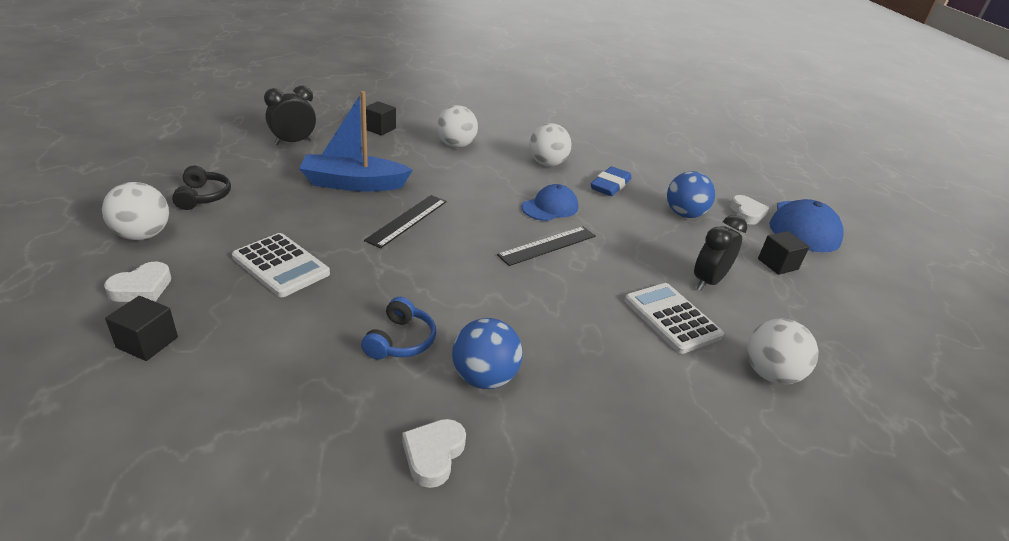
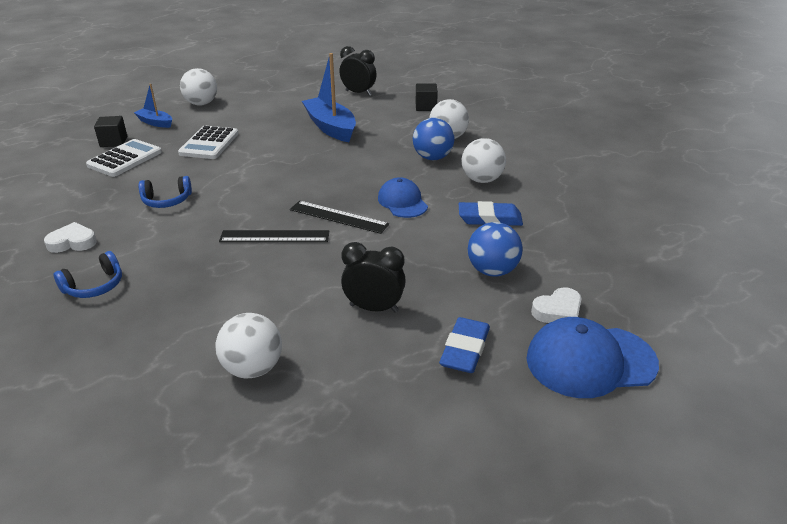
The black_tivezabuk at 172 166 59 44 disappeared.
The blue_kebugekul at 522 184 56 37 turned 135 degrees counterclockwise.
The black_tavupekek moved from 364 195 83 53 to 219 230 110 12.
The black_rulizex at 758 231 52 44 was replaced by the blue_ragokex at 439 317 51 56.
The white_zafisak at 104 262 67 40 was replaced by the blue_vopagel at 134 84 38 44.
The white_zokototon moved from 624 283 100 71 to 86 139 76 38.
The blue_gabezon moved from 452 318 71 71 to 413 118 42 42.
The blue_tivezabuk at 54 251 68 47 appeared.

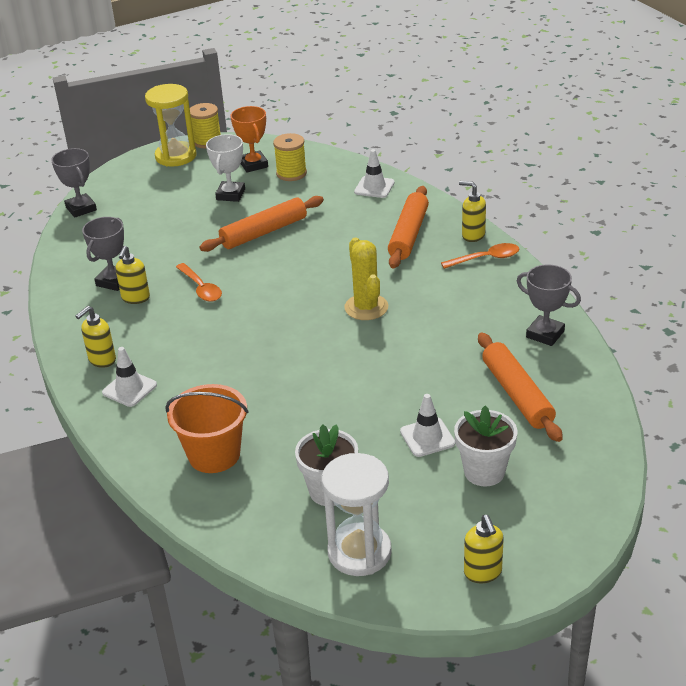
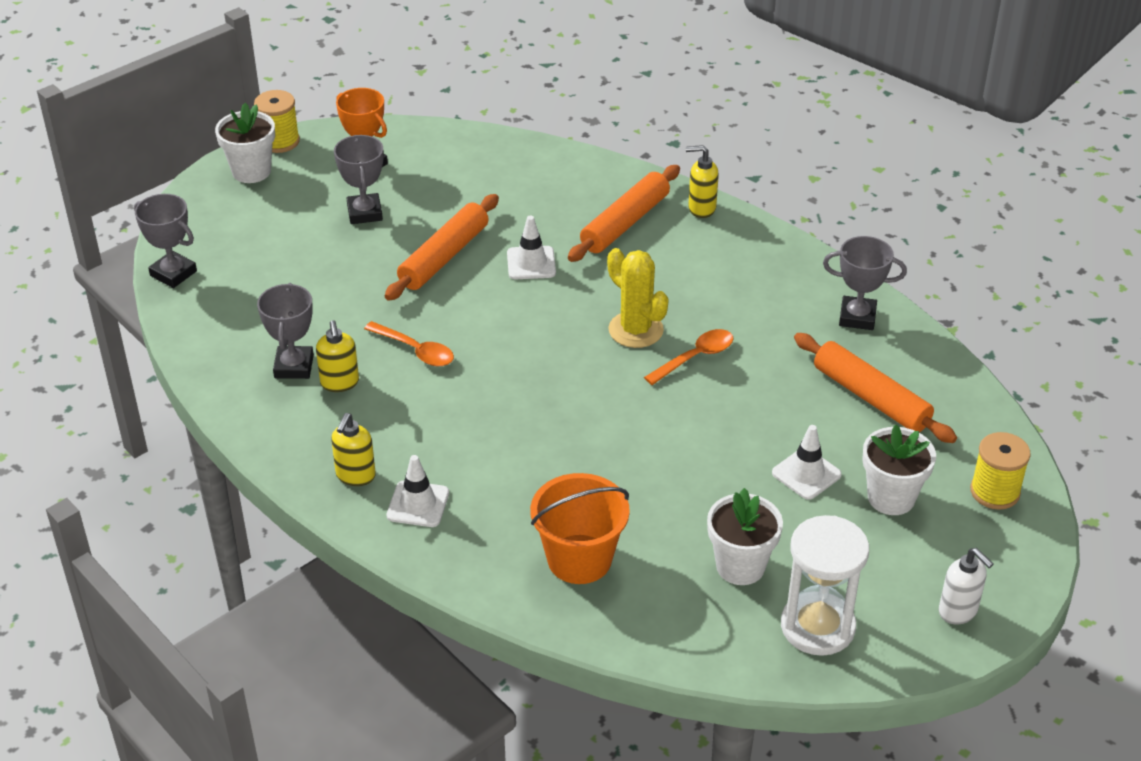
The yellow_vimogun at 145 84 52 83 was replaced by the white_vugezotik at 215 103 60 80.
The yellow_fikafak moved from 273 133 34 48 to 970 432 61 78.
The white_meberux at 206 134 39 68 became the grey_meberux at 334 135 50 89.
The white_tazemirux moved from 354 149 41 49 to 507 216 49 63.
The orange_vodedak at 388 186 41 82 turned 45 degrees clockwise.
The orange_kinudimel moved from 441 243 78 26 to 644 329 89 56.
The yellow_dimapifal at 464 515 40 68 became the white_dimapifal at 939 548 55 77.

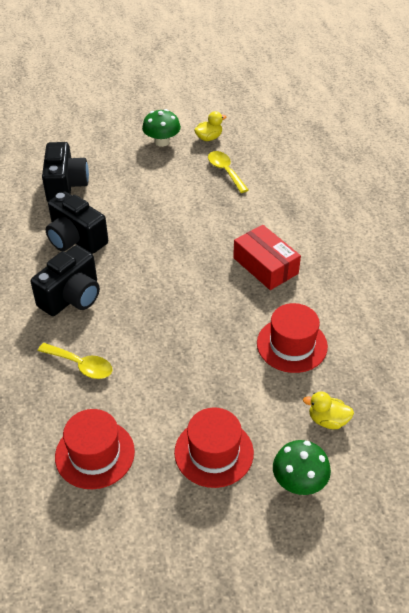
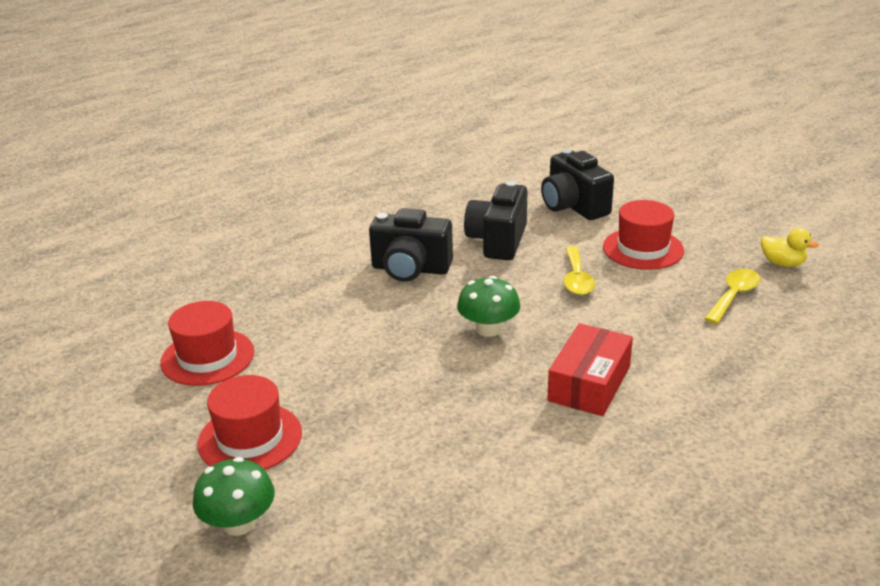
The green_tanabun moved from 142 109 39 38 to 457 276 63 61.
The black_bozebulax at 42 142 47 60 turned 90 degrees clockwise.
The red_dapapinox moved from 257 303 71 70 to 603 200 81 70.
The yellow_kinudimel moved from 38 343 75 36 to 564 246 31 49.
The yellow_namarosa at 303 391 51 38 disappeared.

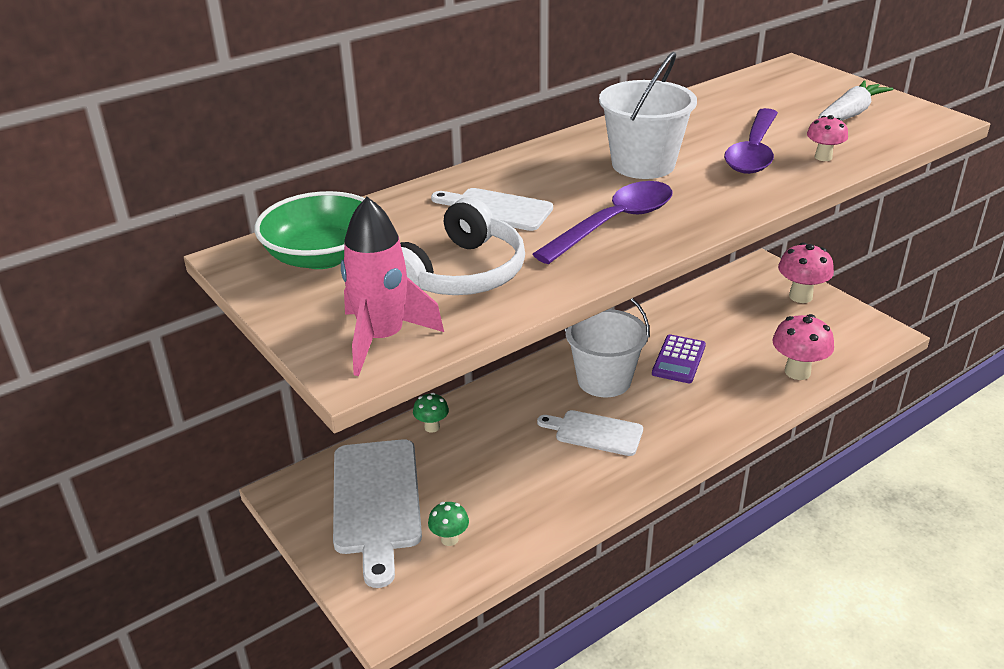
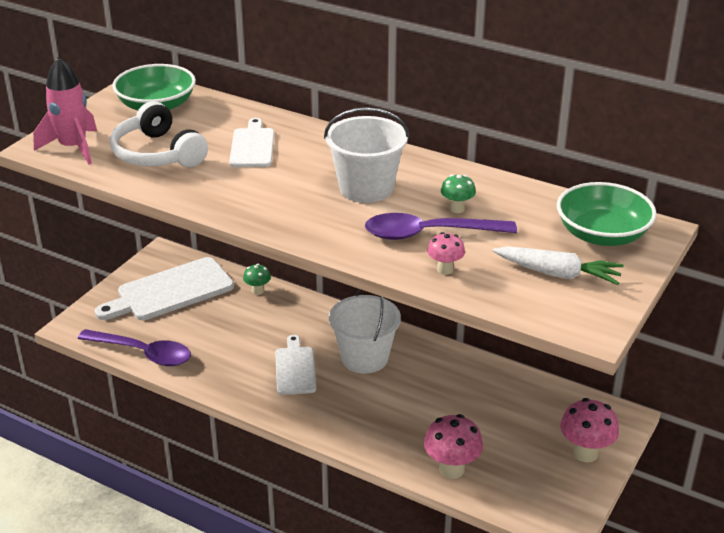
The purple_kinudimel moved from 533 181 140 83 to 78 329 113 37.
The white_tivezabuk at 400 197 125 98 turned 45 degrees clockwise.
The purple_zokototon at 652 334 54 49 disappeared.
The green_tanabun moved from 428 502 41 44 to 441 174 35 39.
The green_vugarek at 557 182 99 64 appeared.

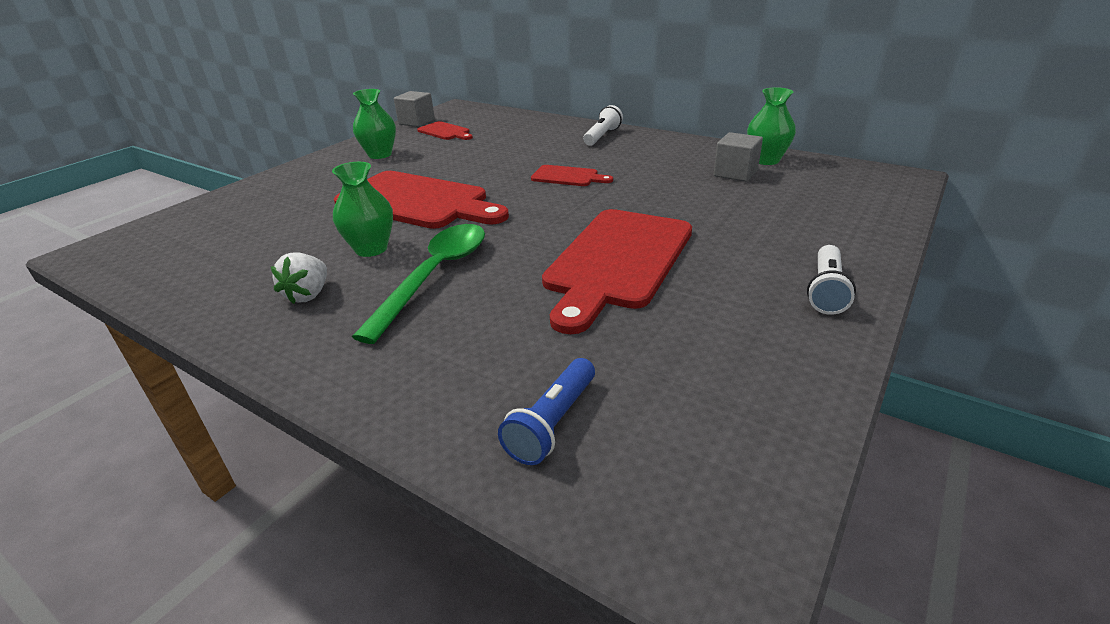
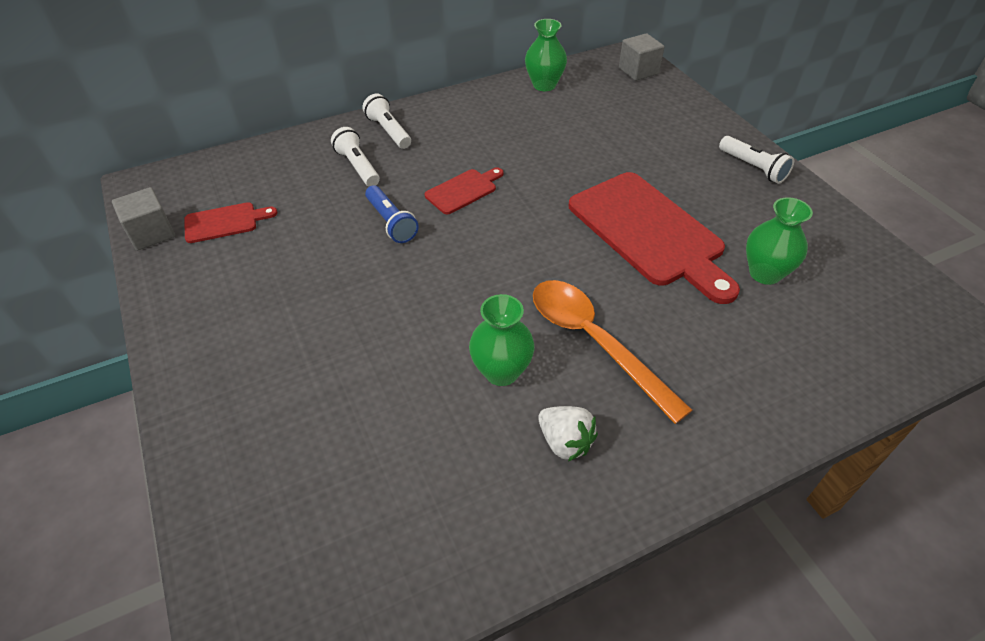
The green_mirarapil moved from 353 89 43 70 to 746 197 67 88.
The grey_rulizex moved from 714 132 49 50 to 619 33 45 48.
The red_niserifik at 334 171 175 58 disappeared.
The green_kinudimel at 352 224 133 120 became the orange_kinudimel at 533 280 159 144.
The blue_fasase moved from 498 358 97 107 to 365 185 54 58.
The white_fasase at 331 127 49 60 appeared.

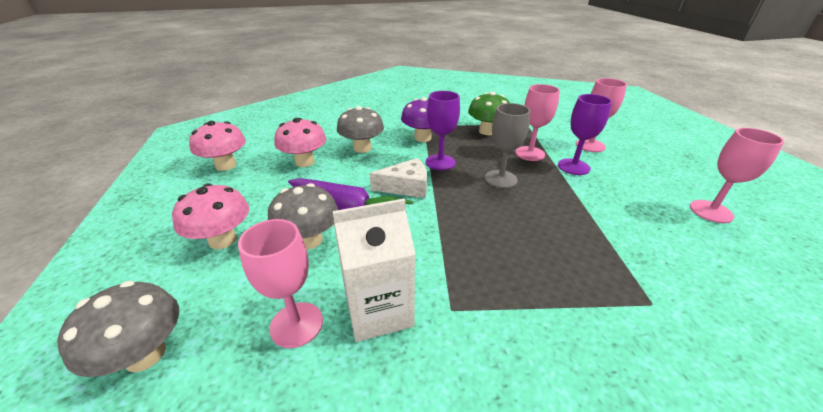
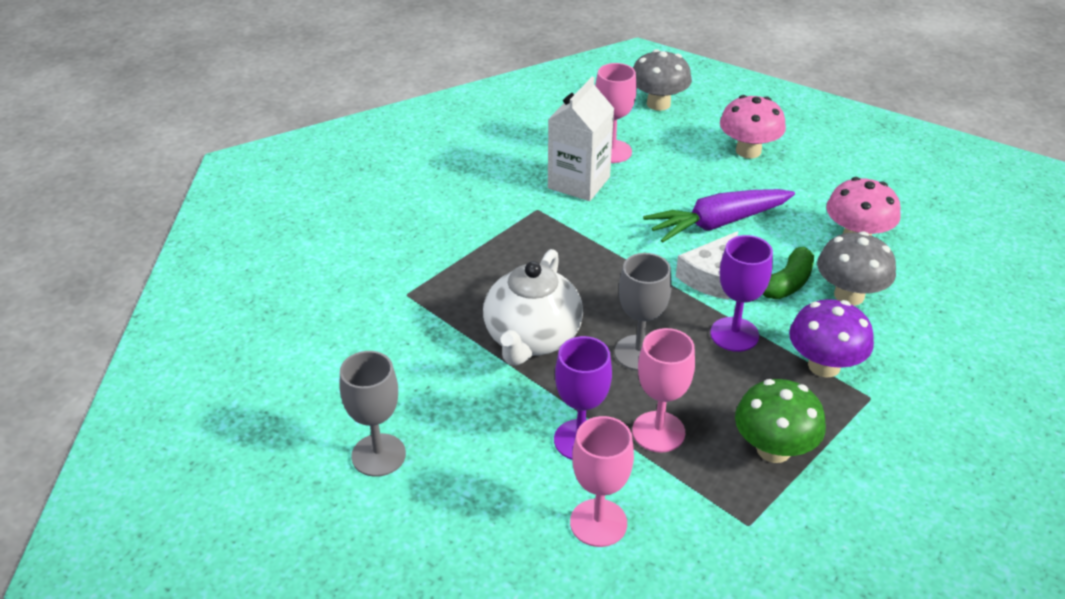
The pink_tanabun at 189 121 57 50 disappeared.
The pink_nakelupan at 690 128 94 95 became the grey_nakelupan at 340 351 66 126.
The grey_tanabun at 268 183 70 66 disappeared.
The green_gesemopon at 762 247 52 52 appeared.
The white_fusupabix at 483 249 100 117 appeared.

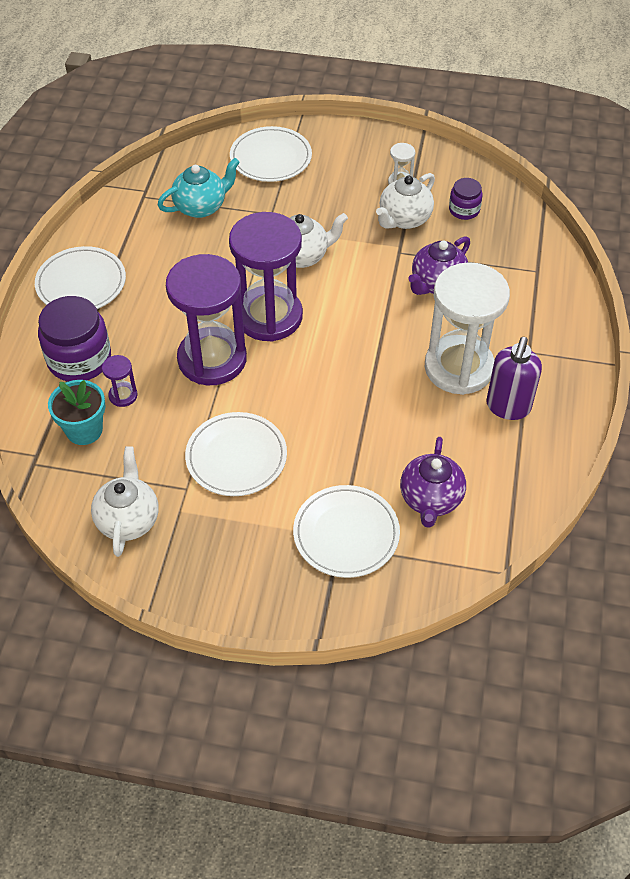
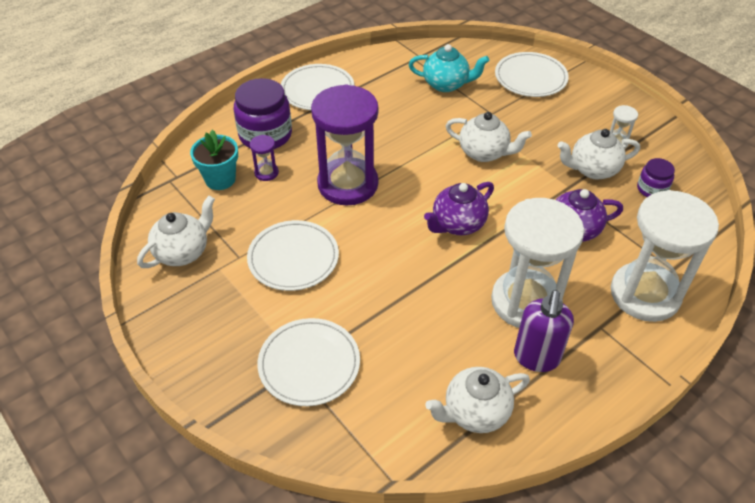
The purple_vimogun at 229 212 74 130 disappeared.
The purple_dimapifal at 486 337 56 83 turned 45 degrees counterclockwise.
The purple_fusupabix moved from 400 437 66 91 to 424 182 70 53.
The white_vimogun at 611 190 108 132 appeared.
The white_fusupabix at 425 367 105 66 appeared.

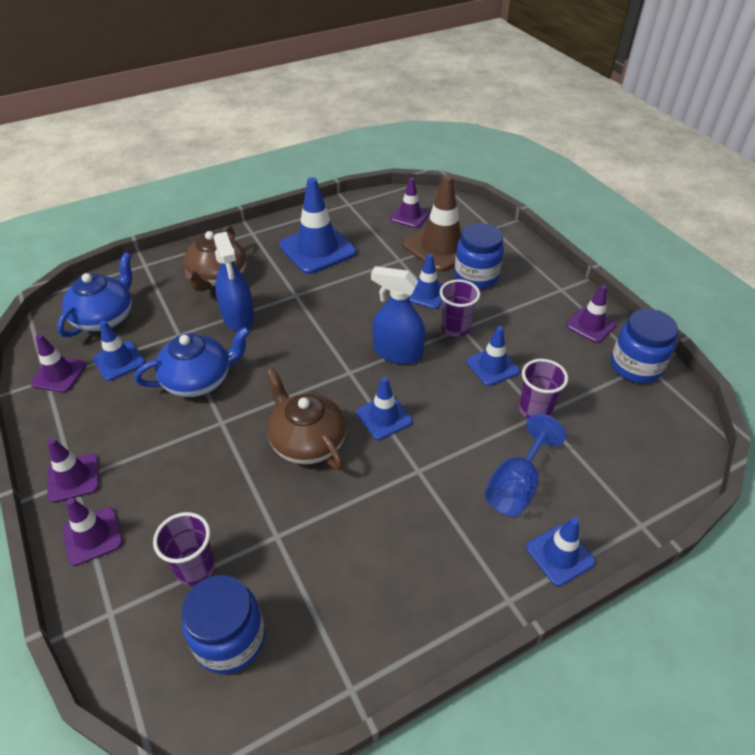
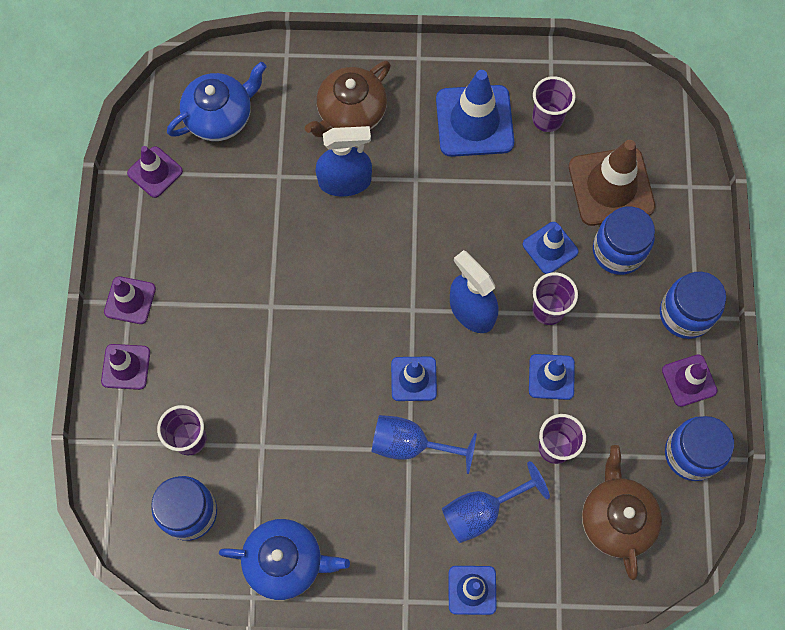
The purple_tazemirux at 390 178 40 50 disappeared.
The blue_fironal at 214 232 40 99 turned 105 degrees counterclockwise.
The blue_tazemirux at 93 321 52 60 disappeared.
The blue_fusupabix moved from 134 327 116 70 to 219 519 131 81.
The brown_fusupabix moved from 266 368 80 102 to 582 445 80 135.
The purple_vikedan at 532 76 44 56 appeared.
The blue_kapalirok at 660 272 66 67 appeared.
The blue_nakelupan at 372 415 105 59 appeared.

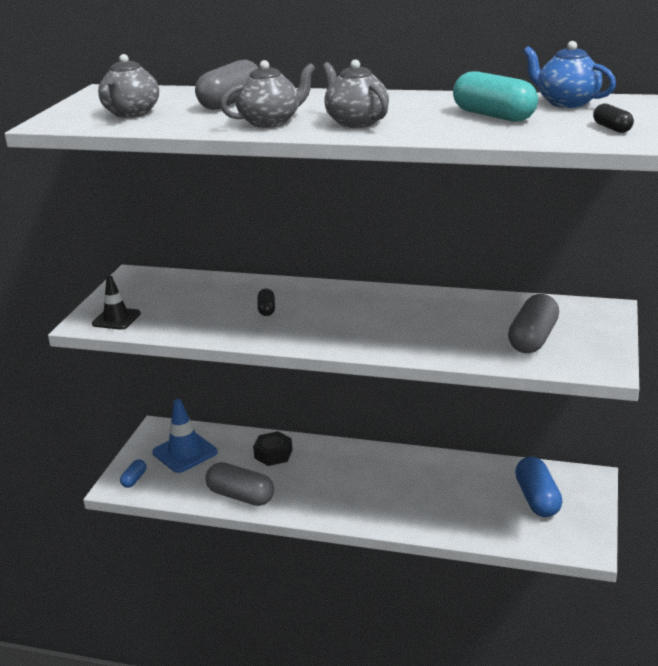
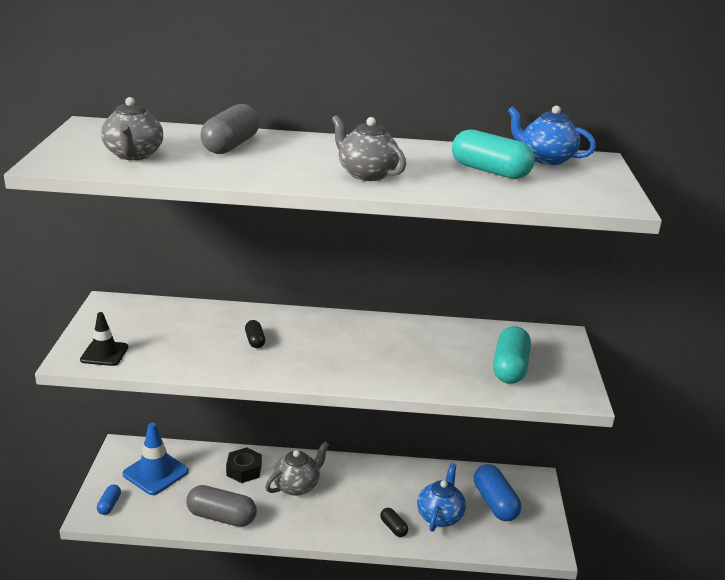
The grey_fusupabix moved from 220 60 95 68 to 265 442 64 54.
The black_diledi moved from 593 104 41 29 to 380 508 28 29.
The grey_diledi at 508 294 51 59 became the turquoise_diledi at 493 326 38 58.
The blue_fusupabix at 417 463 49 69 appeared.

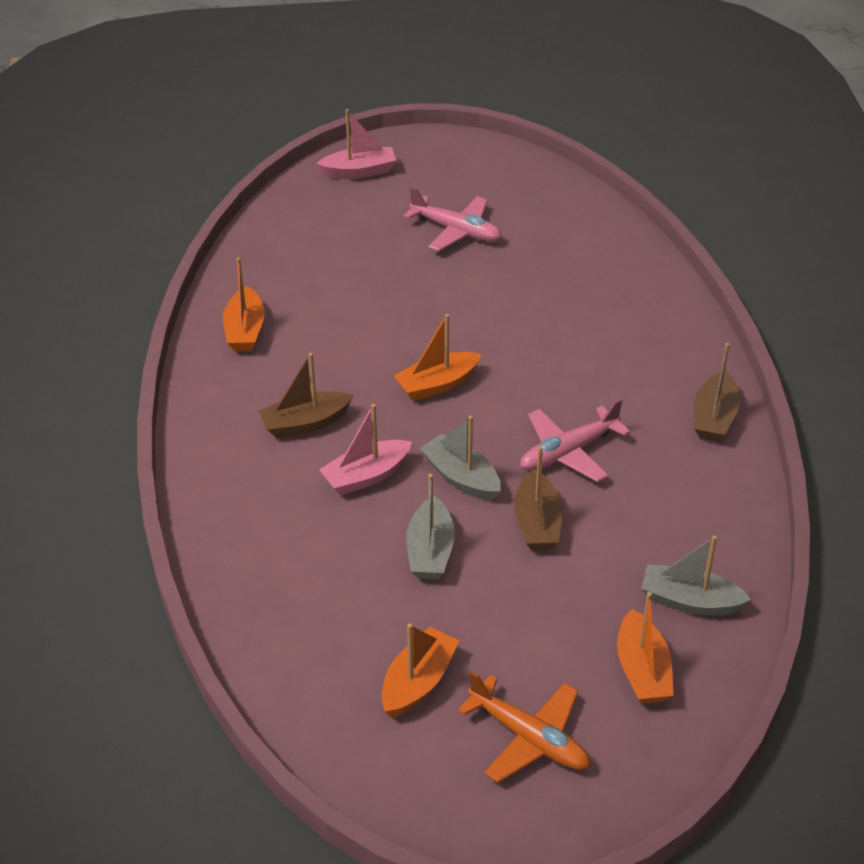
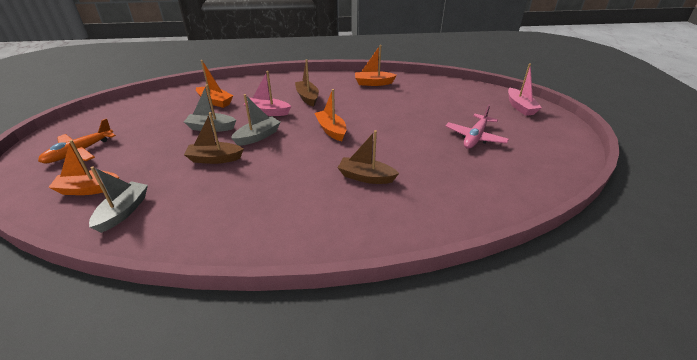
The brown_vopagel moved from 694 343 46 99 to 338 130 61 54.
The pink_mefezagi at 520 399 110 83 disappeared.
The pink_vopagel at 319 404 93 91 turned 45 degrees counterclockwise.
The orange_vopagel moved from 381 624 78 94 to 196 60 37 48.

